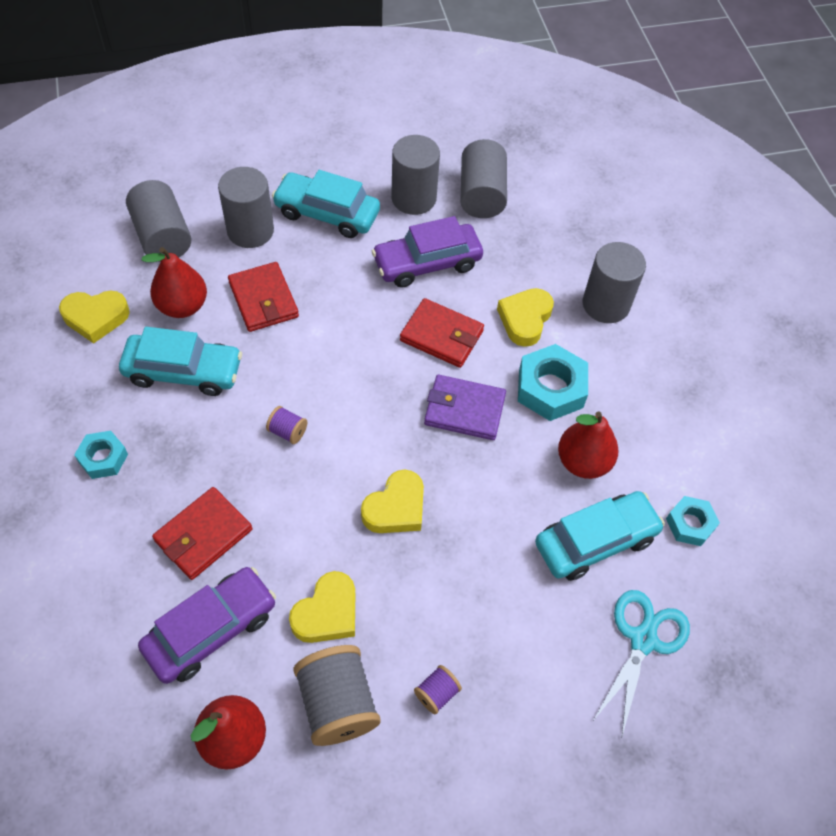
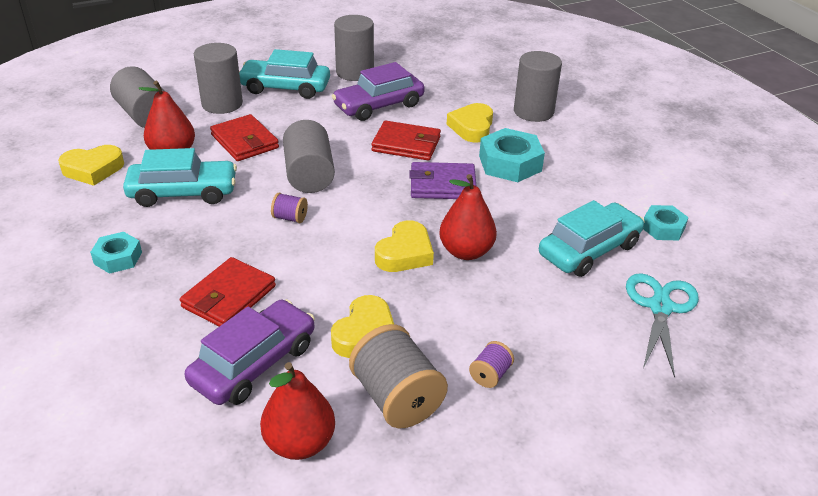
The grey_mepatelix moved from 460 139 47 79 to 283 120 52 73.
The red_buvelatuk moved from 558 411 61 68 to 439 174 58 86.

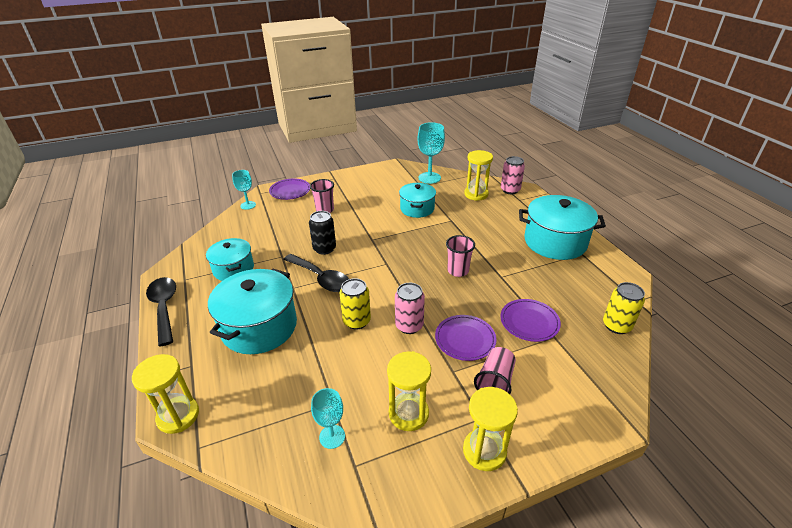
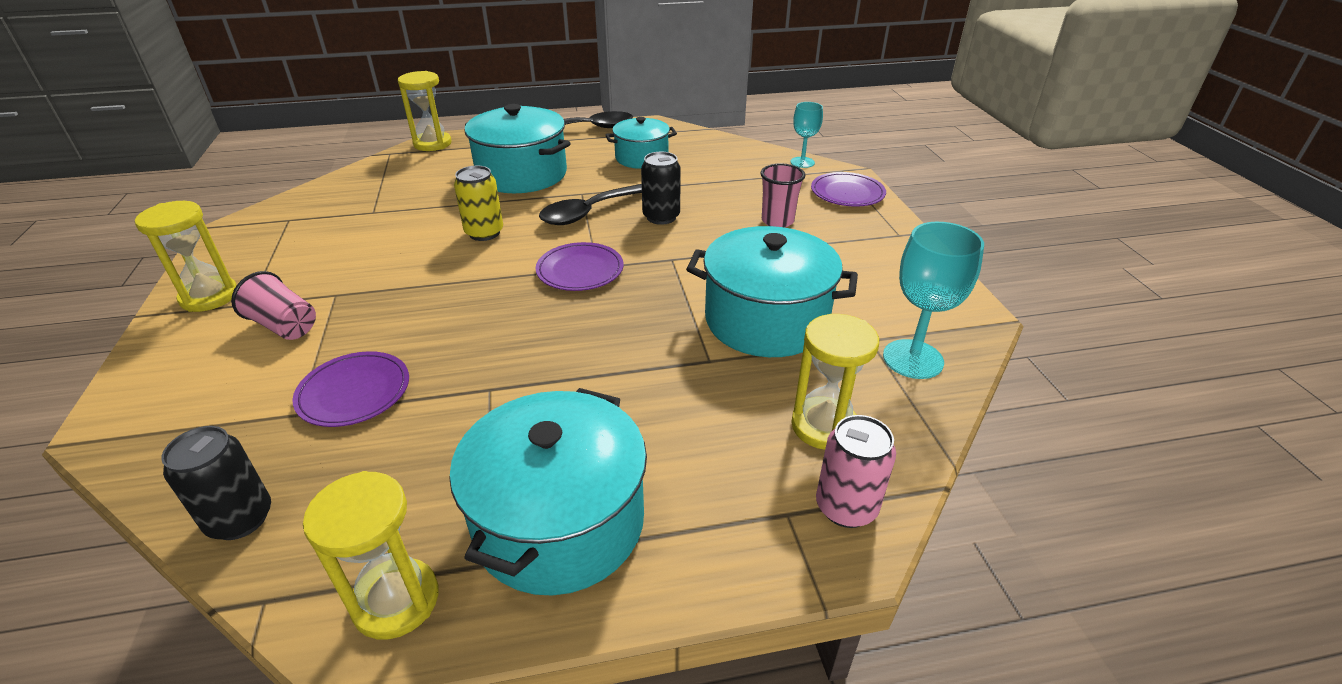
The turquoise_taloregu at 399 183 37 35 changed to 1.62 times the size.
The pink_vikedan at 446 235 29 42 disappeared.
The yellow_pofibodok at 603 282 42 52 became the black_pofibodok at 161 426 110 114.
The pink_pofibodok at 395 283 30 51 disappeared.
The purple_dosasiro moved from 435 315 62 46 to 536 242 87 49.
The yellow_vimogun moved from 387 351 44 80 to 303 471 136 169.
The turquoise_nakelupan at 311 388 34 61 disappeared.

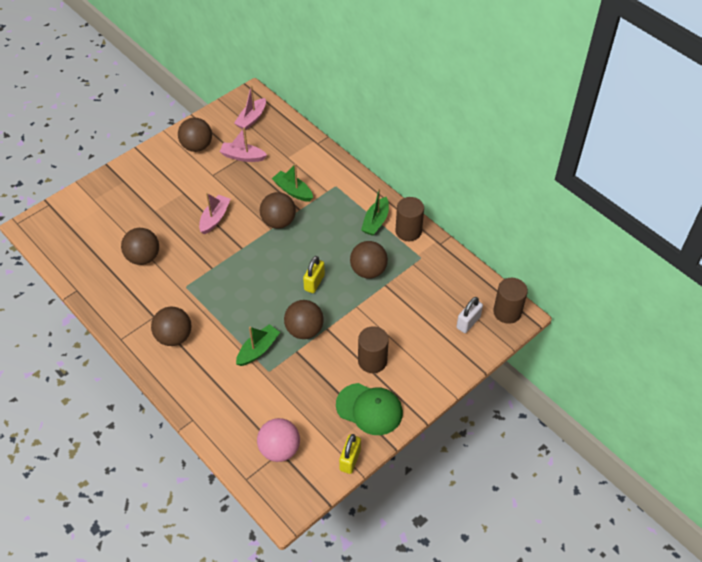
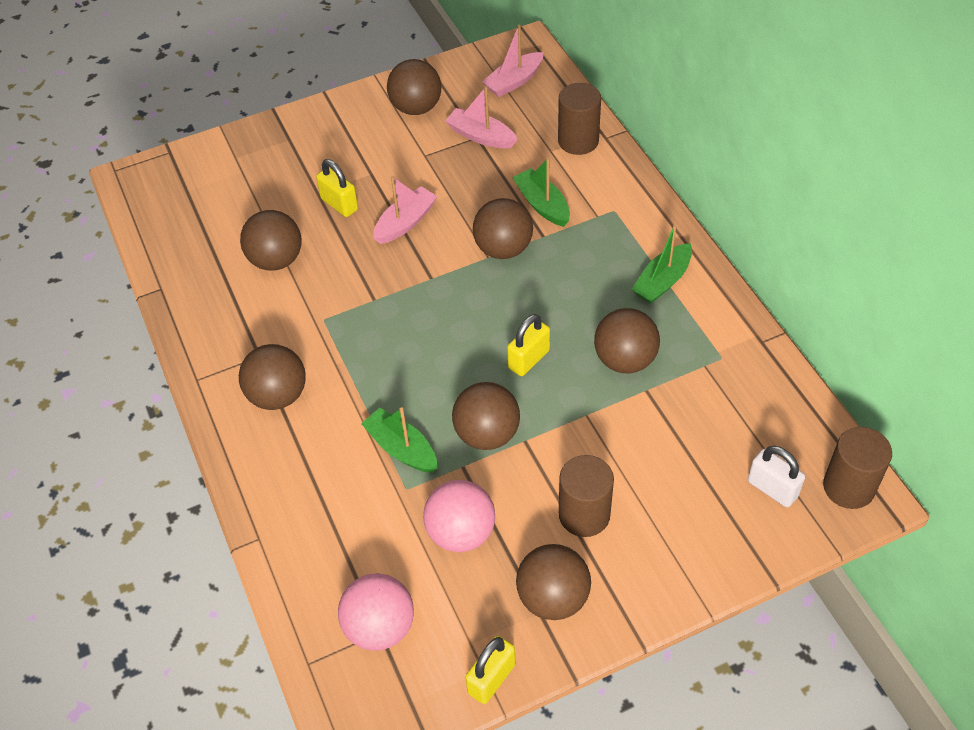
The brown_mepatelix moved from 395 197 29 44 to 558 83 43 72.
The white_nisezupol at 456 297 27 36 turned 75 degrees clockwise.
The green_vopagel at 236 324 44 42 turned 105 degrees counterclockwise.
The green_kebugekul at 336 383 67 52 was replaced by the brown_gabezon at 516 544 75 76.
The yellow_nisezupol at 316 159 42 58 appeared.
The pink_gabezon at 423 480 72 72 appeared.

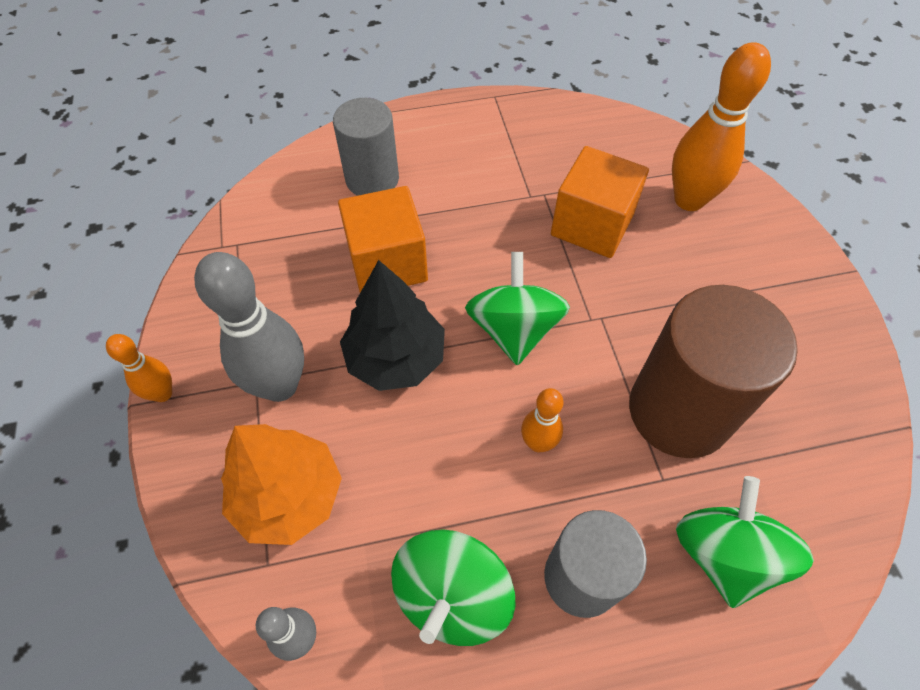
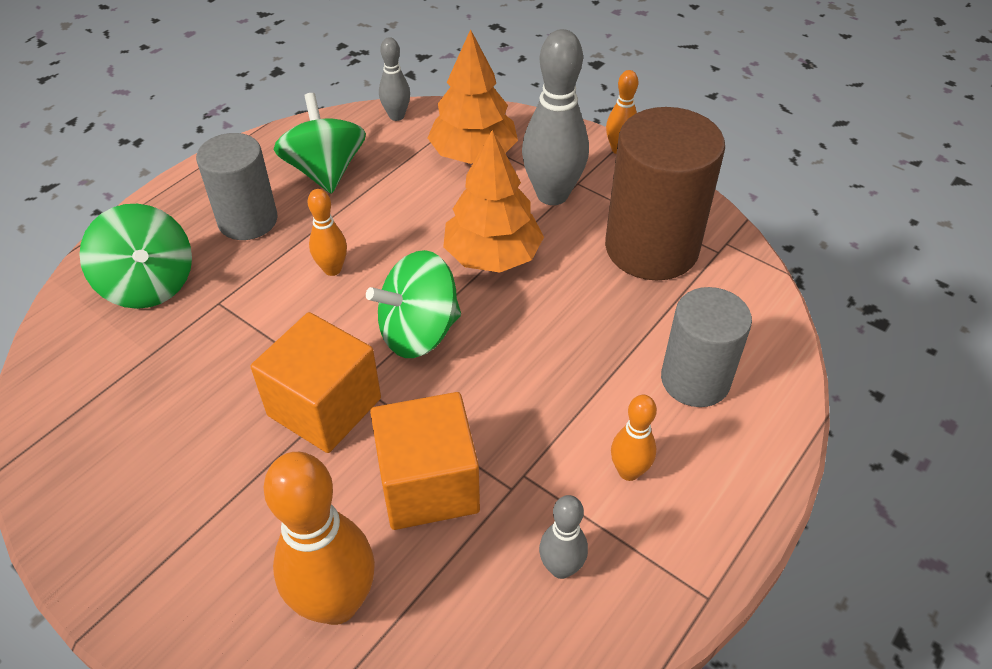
The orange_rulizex moved from 338 186 90 106 to 251 312 130 141.
The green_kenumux at 465 252 105 113 turned 105 degrees clockwise.
The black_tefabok at 340 260 105 131 became the orange_tefabok at 443 130 101 142.
The brown_mepatelix moved from 629 285 169 173 to 605 107 120 173.
The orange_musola at 611 395 46 86 appeared.
The grey_musola at 539 495 49 84 appeared.

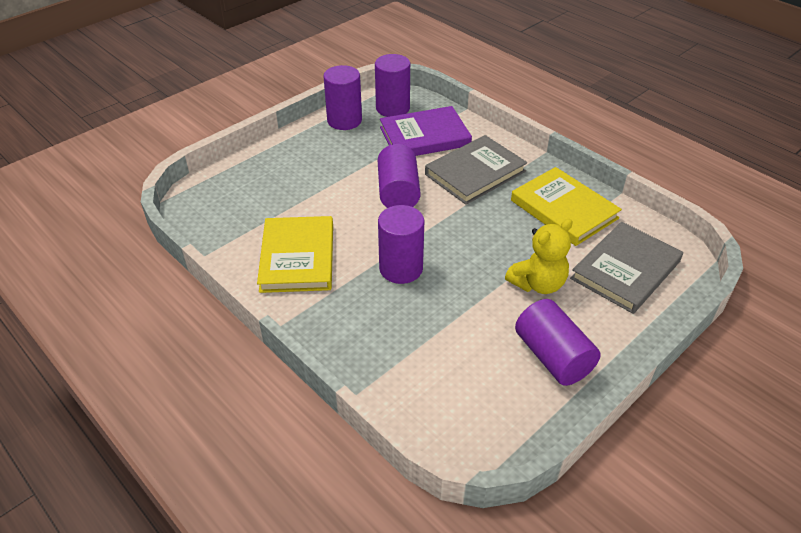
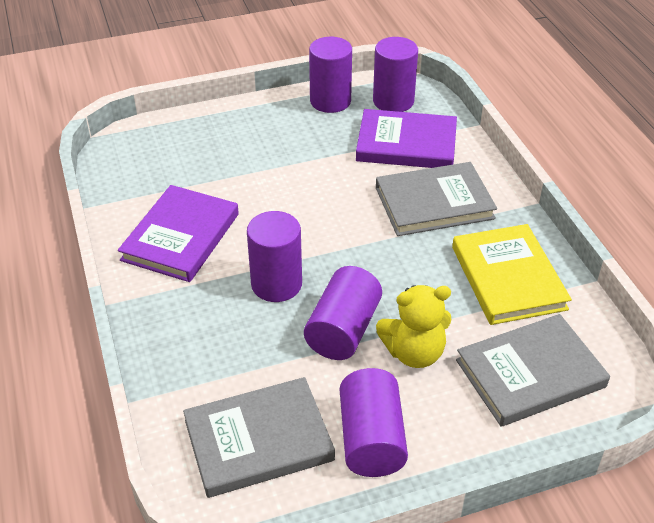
The purple_mepatelix moved from 378 144 42 64 to 304 266 78 94.
The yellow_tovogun at 257 216 76 77 became the purple_tovogun at 118 185 121 97.
The grey_tovogun at 183 377 152 121 appeared.

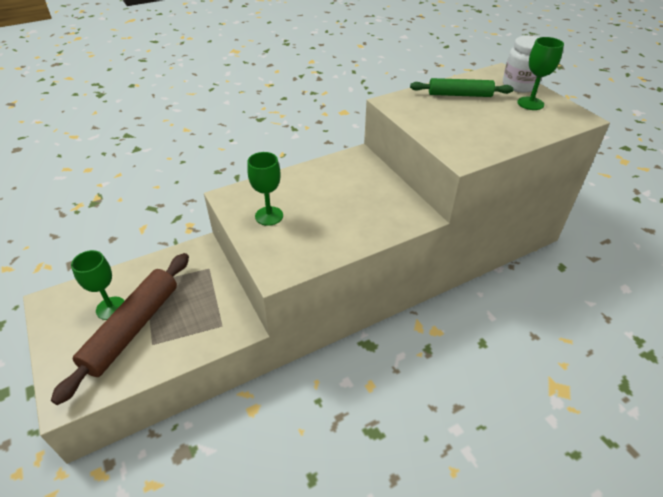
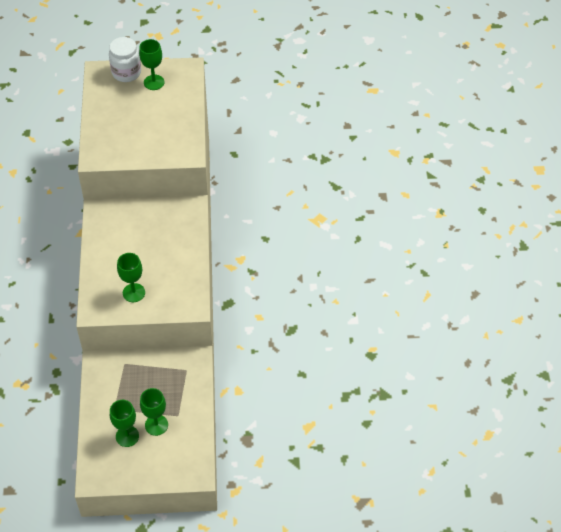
The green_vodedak at 410 78 104 19 disappeared.
The brown_vodedak at 51 253 138 152 was replaced by the green_nakelupan at 140 388 28 48.

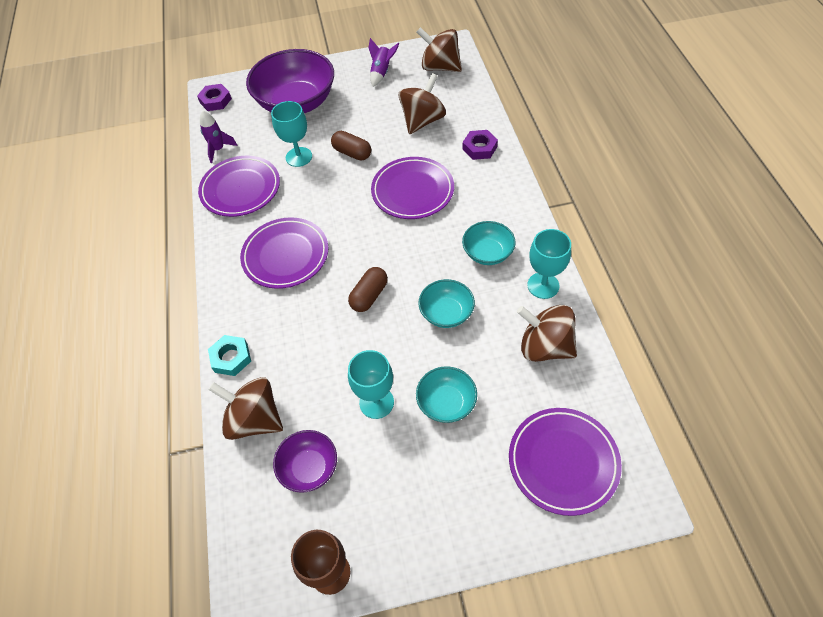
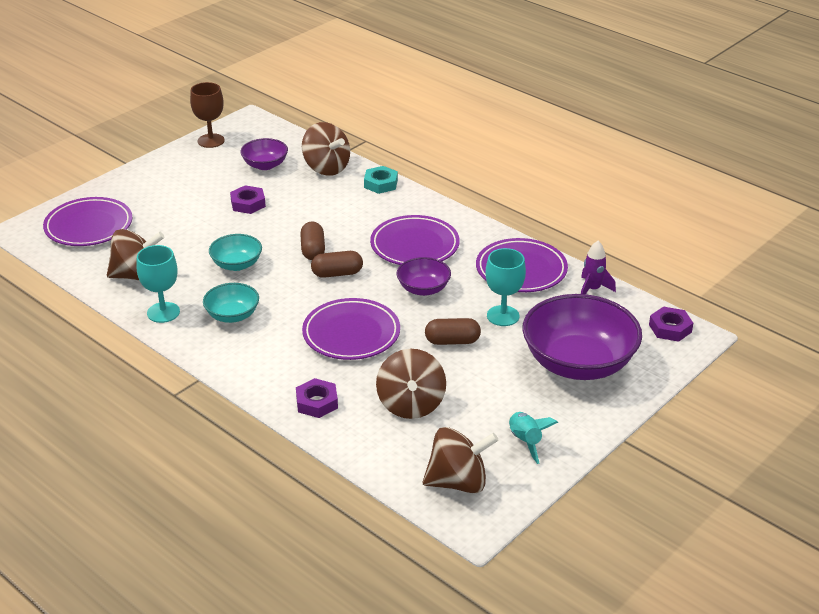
The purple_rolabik at 368 38 32 49 became the turquoise_rolabik at 509 412 49 52.
The turquoise_nakelupan at 348 350 46 69 was replaced by the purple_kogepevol at 230 185 36 29.
The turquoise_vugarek at 416 366 61 57 disappeared.
The brown_kenumux at 208 377 75 63 turned 60 degrees clockwise.
The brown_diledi at 311 251 52 27 appeared.
The purple_vugarek at 397 257 54 39 appeared.

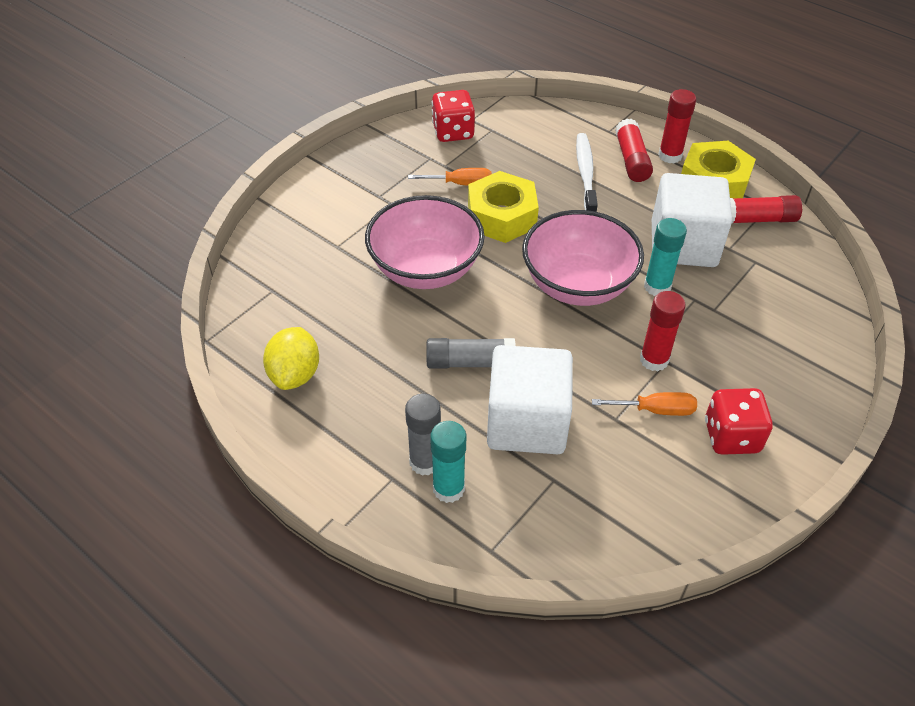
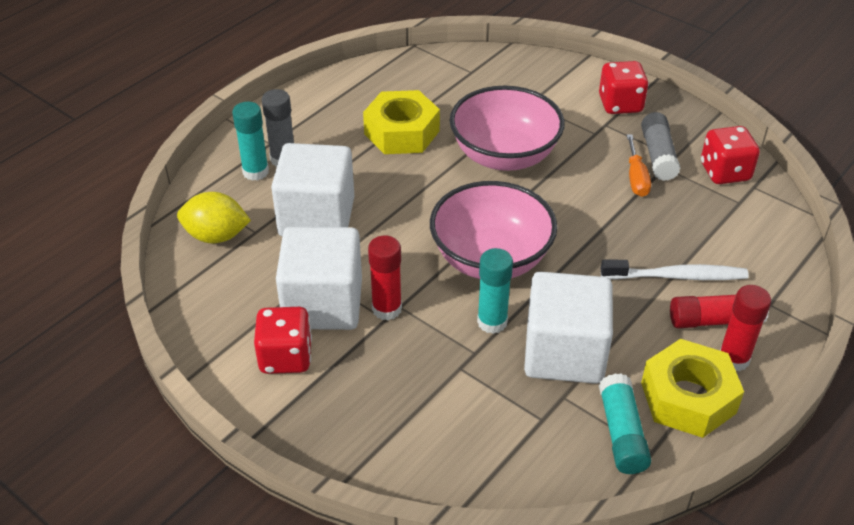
The yellow_kogepevol moved from 468 171 71 72 to 363 90 77 64.
The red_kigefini at 730 195 72 28 became the turquoise_kigefini at 599 373 52 101.
The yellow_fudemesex moved from 263 327 56 63 to 177 192 74 51.
The grey_kigefini moved from 426 338 89 31 to 641 112 39 69.
The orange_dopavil at 592 392 105 24 was replaced by the white_rulizex at 276 227 86 103.
The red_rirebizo at 599 61 50 53 appeared.

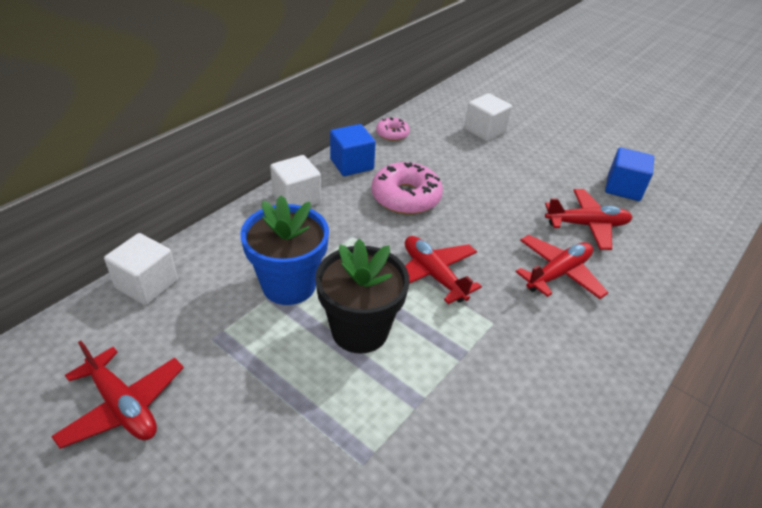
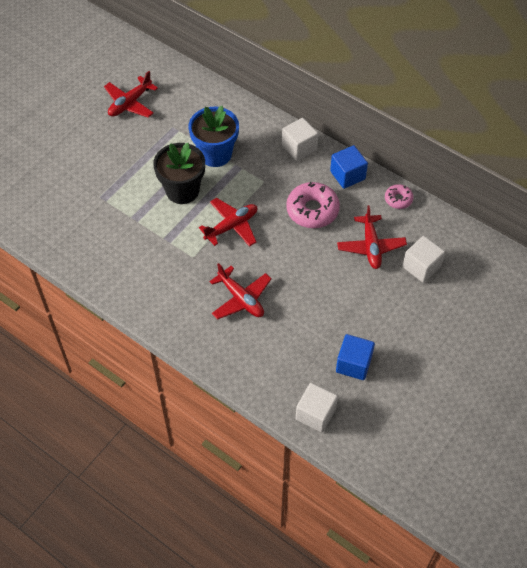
The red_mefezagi moved from 545 189 88 61 to 337 205 70 64.
The white_rulizex moved from 104 233 74 72 to 296 383 42 49.

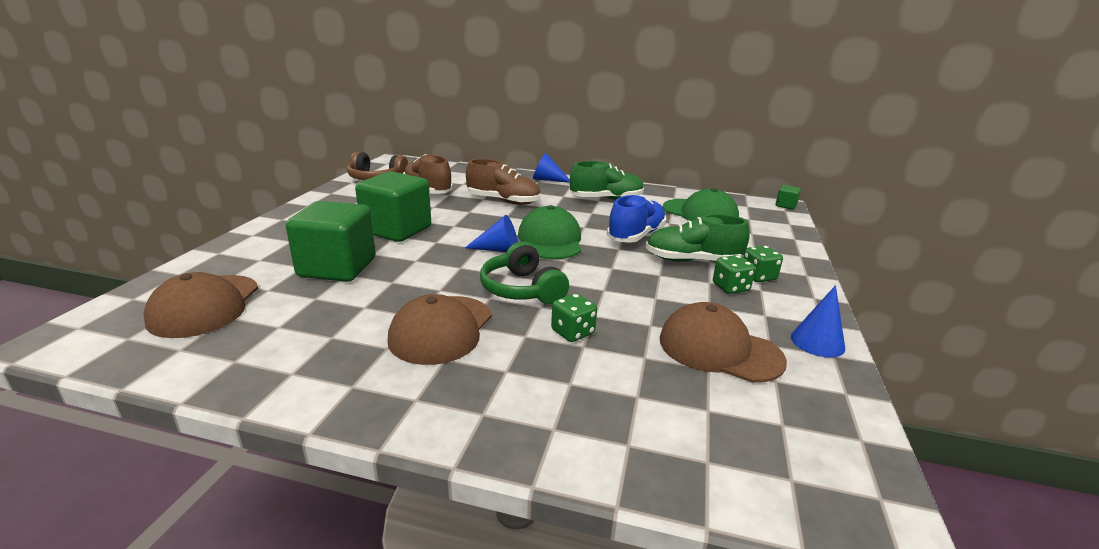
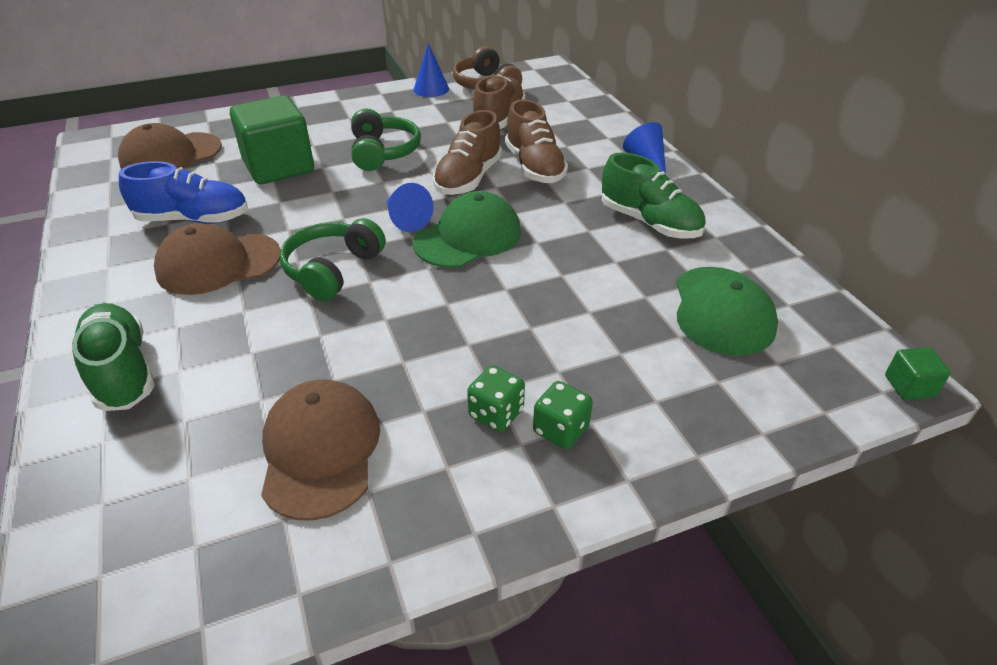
The green_rulizex at 355 171 76 71 was replaced by the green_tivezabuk at 351 109 70 62.
The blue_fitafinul moved from 607 195 59 48 to 119 161 129 63.
The green_fitafinul moved from 646 214 104 48 to 72 303 83 108.
The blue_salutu moved from 791 285 54 73 to 414 43 35 54.
The green_rirebizo at 551 293 46 49 disappeared.
The brown_fitafinul at 433 110 69 85 appeared.

